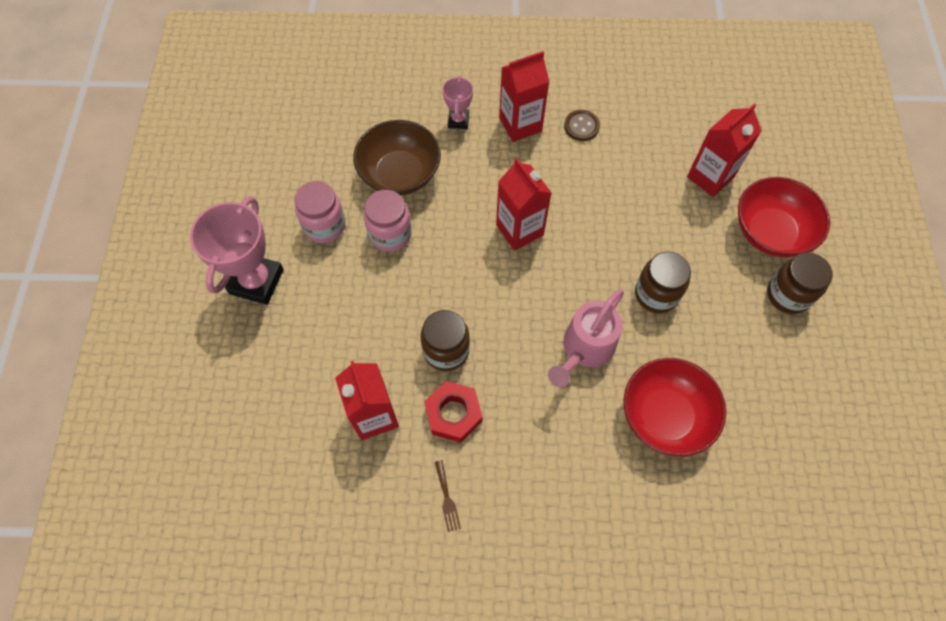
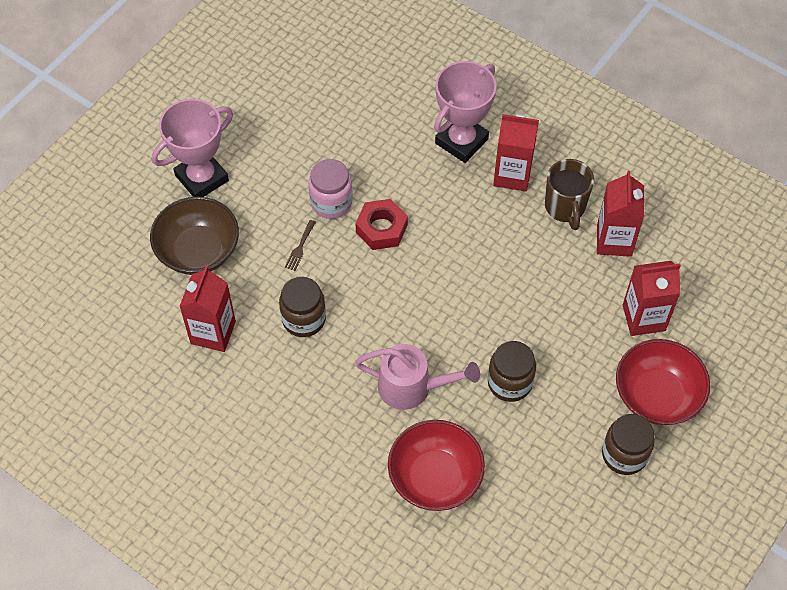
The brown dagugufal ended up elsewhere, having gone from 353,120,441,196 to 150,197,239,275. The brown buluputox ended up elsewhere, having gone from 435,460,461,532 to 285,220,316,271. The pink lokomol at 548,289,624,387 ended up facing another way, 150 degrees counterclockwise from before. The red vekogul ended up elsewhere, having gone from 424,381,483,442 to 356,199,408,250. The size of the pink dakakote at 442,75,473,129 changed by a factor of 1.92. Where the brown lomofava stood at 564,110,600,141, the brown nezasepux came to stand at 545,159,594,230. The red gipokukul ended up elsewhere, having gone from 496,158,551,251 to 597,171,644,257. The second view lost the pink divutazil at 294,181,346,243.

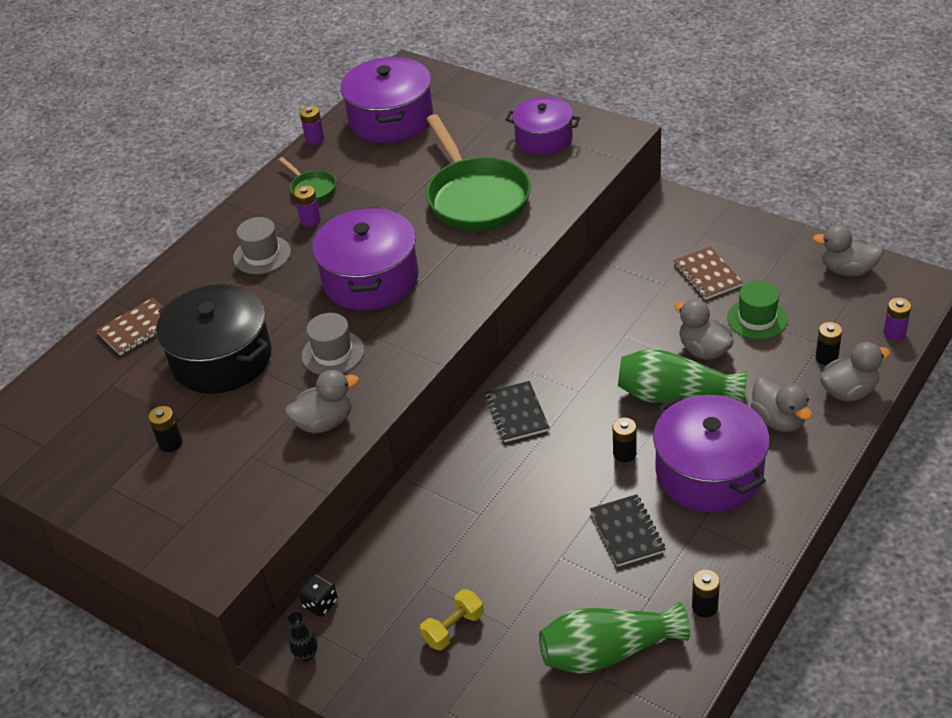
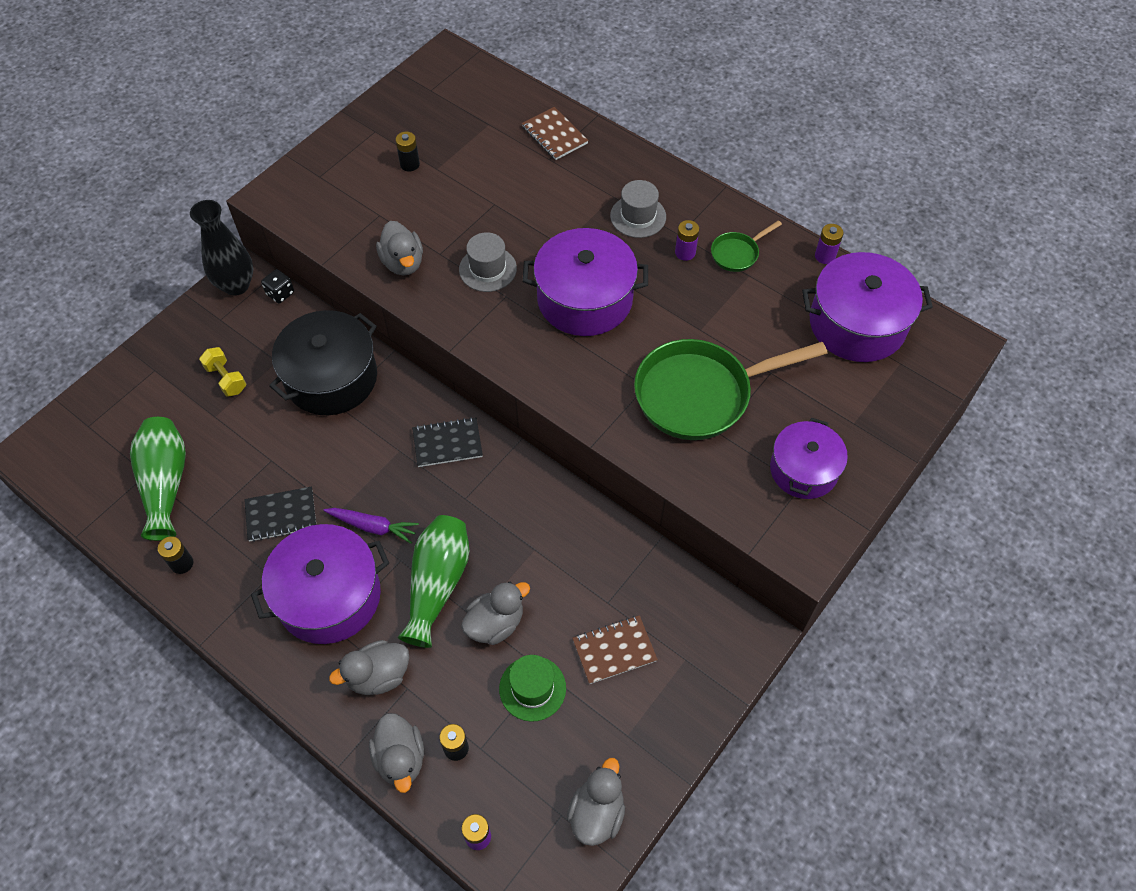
The size of the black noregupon at 287,611,318,662 changed by a factor of 2.21. The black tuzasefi ended up elsewhere, having gone from 156,284,272,394 to 269,310,377,415. Where the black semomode stood at 613,418,636,462, the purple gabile came to stand at 324,508,419,544.

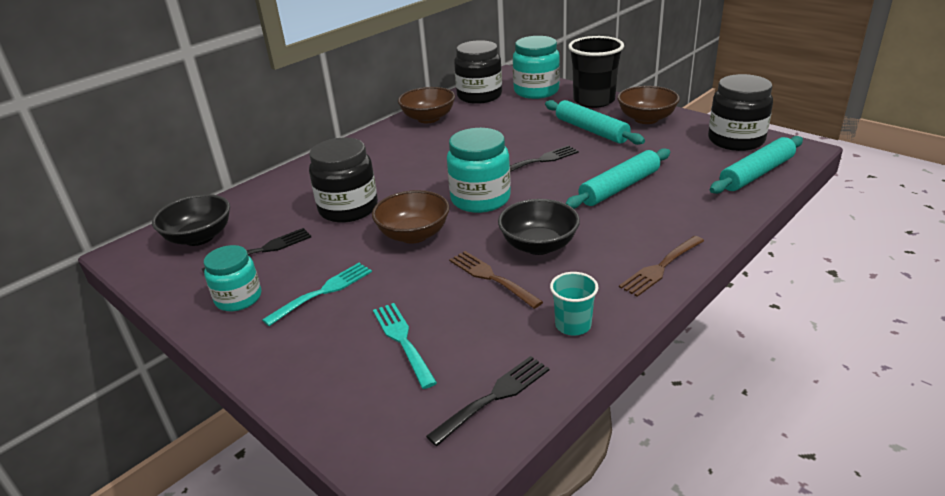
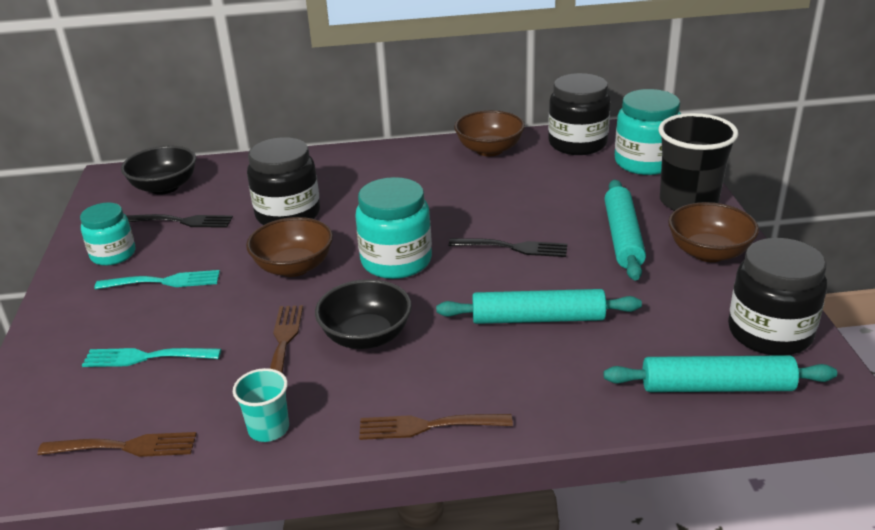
What was the black buluputox at 426,356,550,446 turned into the brown buluputox at 37,432,197,457. The turquoise buluputox at 373,303,437,389 ended up facing another way, 105 degrees counterclockwise from before.

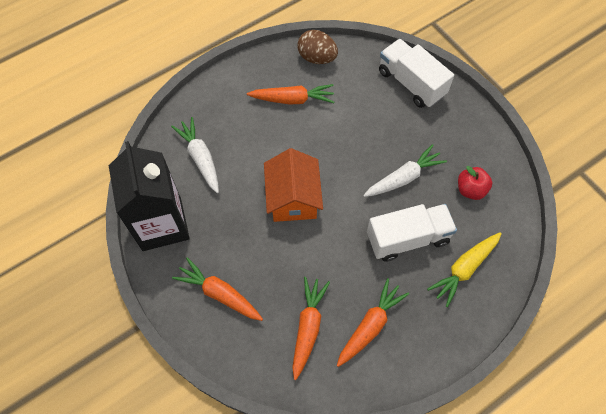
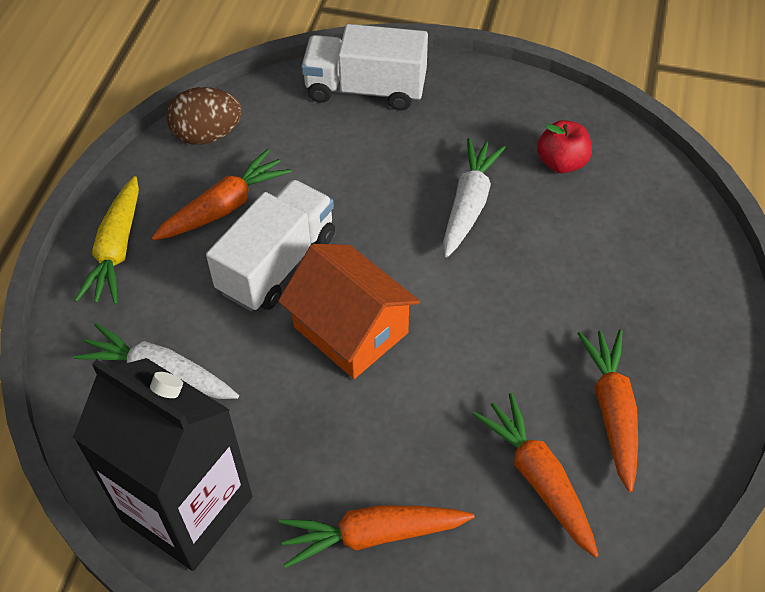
The yellow gabile ended up elsewhere, having gone from 427,232,502,307 to 74,176,139,305. The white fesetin ended up elsewhere, having gone from 367,204,457,262 to 206,179,335,311.

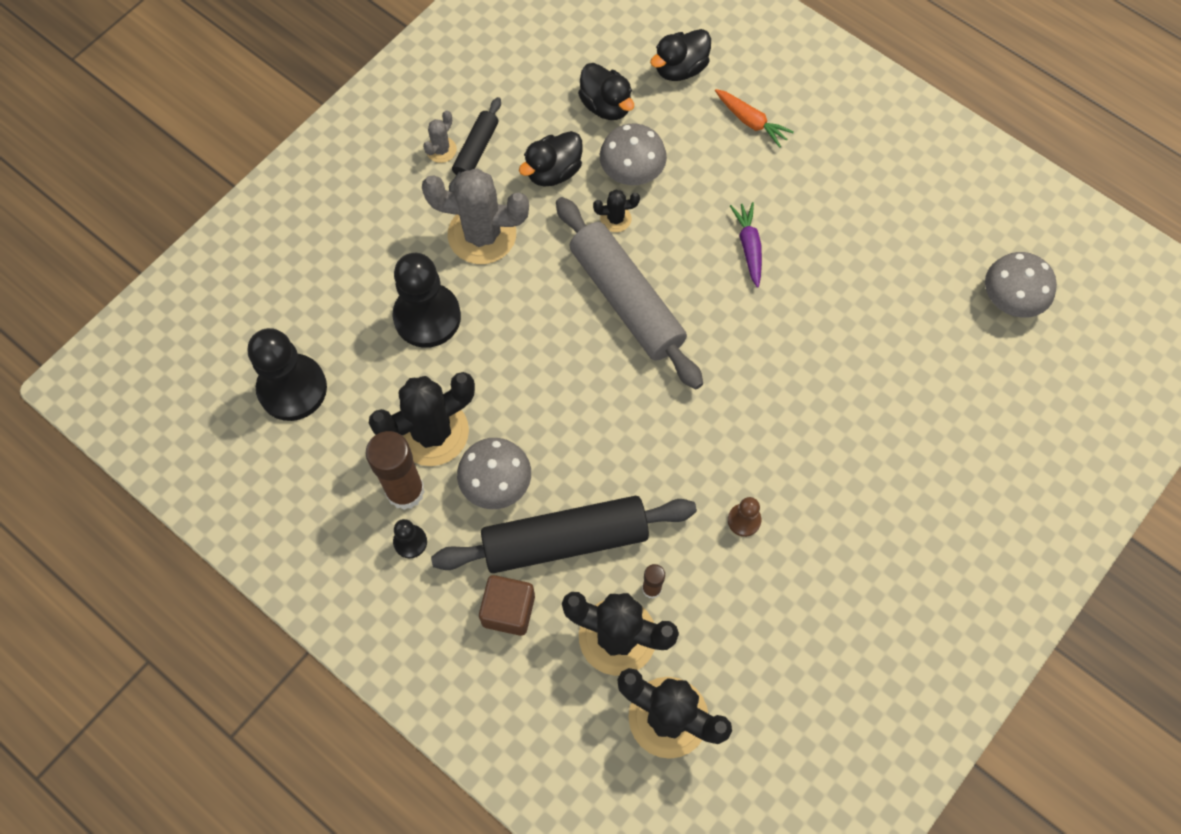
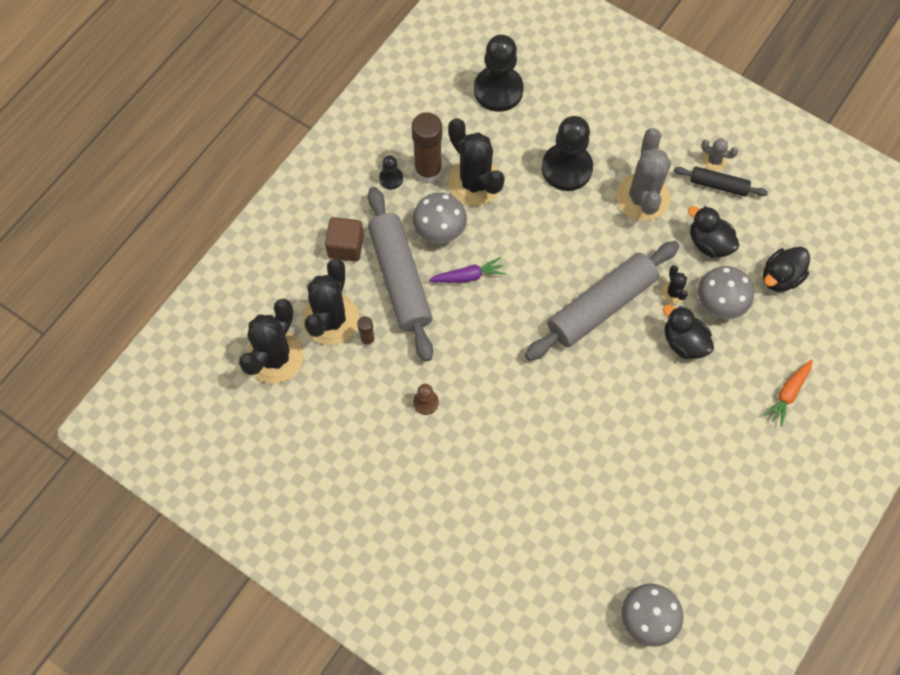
What was the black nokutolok at 431,496,697,573 turned into the grey nokutolok at 368,187,433,362. The purple gabile ended up elsewhere, having gone from 730,202,762,288 to 429,257,505,283. The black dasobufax ended up elsewhere, having gone from 650,29,711,81 to 663,305,714,359.

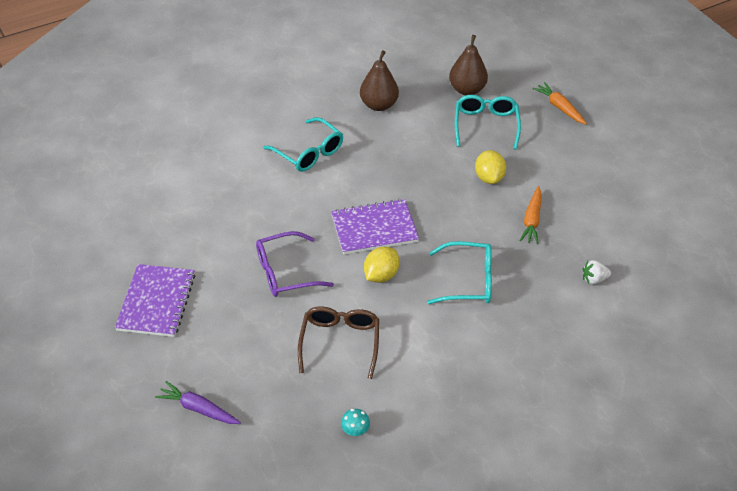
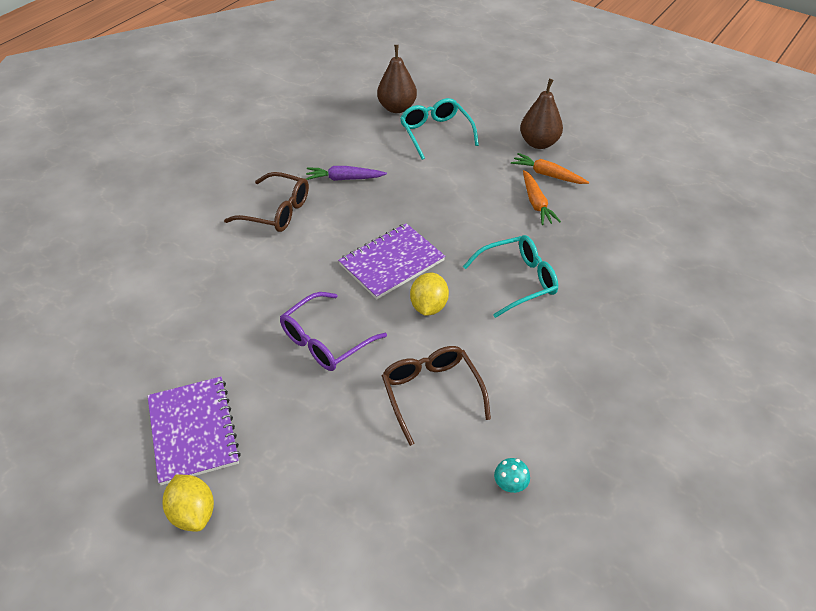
The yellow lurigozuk ended up elsewhere, having gone from 475,150,506,184 to 163,474,214,532. What was the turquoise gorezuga at 263,117,343,172 turned into the brown gorezuga at 224,172,309,232. The purple gabile ended up elsewhere, having gone from 155,381,241,424 to 306,166,387,181. The orange gabile ended up elsewhere, having gone from 532,82,587,125 to 511,153,589,184. The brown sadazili ended up elsewhere, having gone from 360,50,399,111 to 520,79,563,149. The second view lost the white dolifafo at 583,260,611,285.

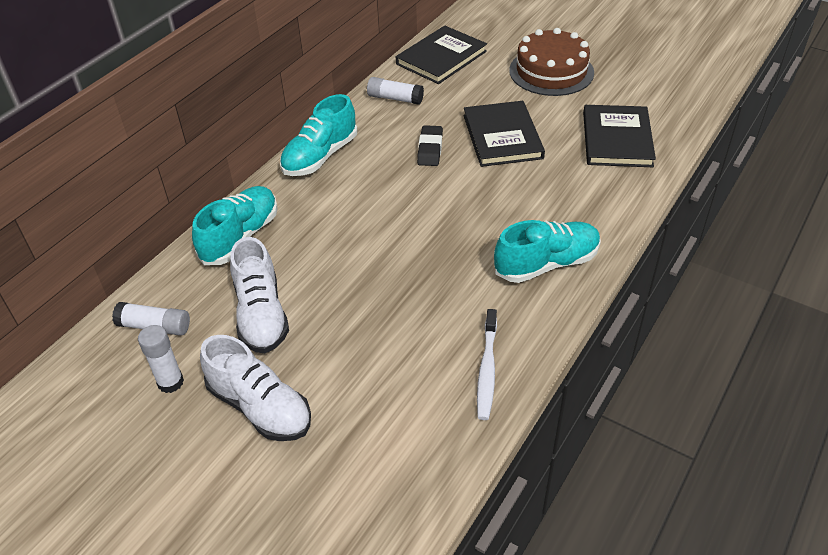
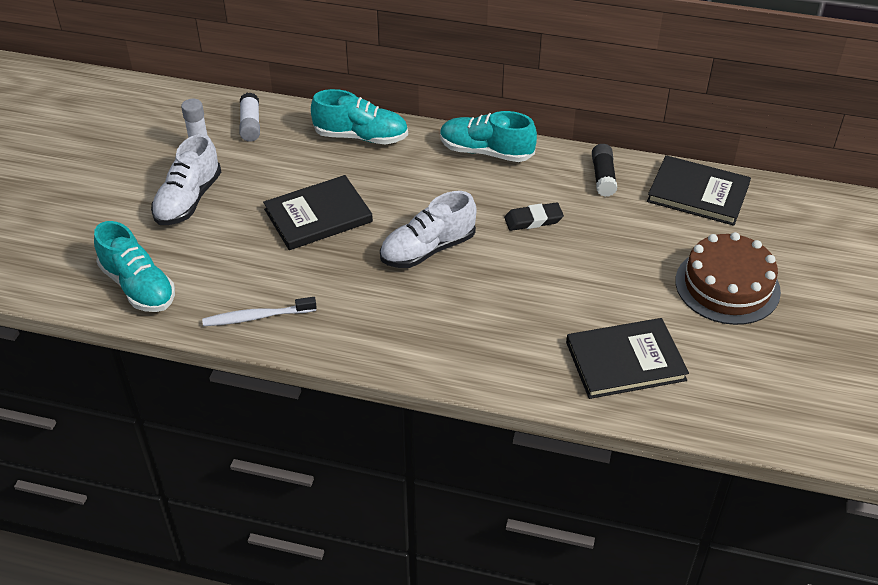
The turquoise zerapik ended up elsewhere, having gone from 494,220,601,283 to 94,221,175,312. The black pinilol ended up elsewhere, having gone from 463,101,545,167 to 263,175,373,250. The white zerapik ended up elsewhere, having gone from 230,237,289,353 to 380,191,476,268. What was the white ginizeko at 367,77,424,105 turned into the black ginizeko at 592,144,617,197.

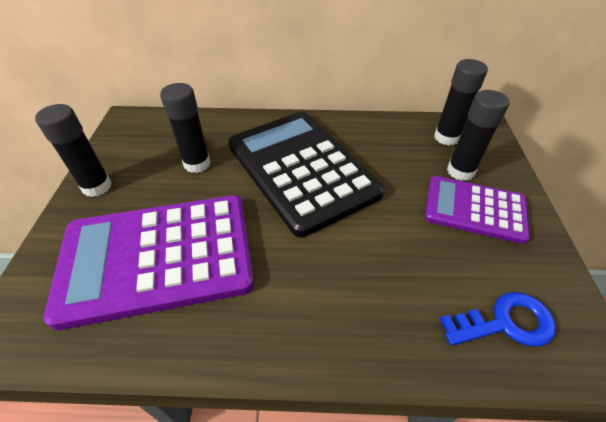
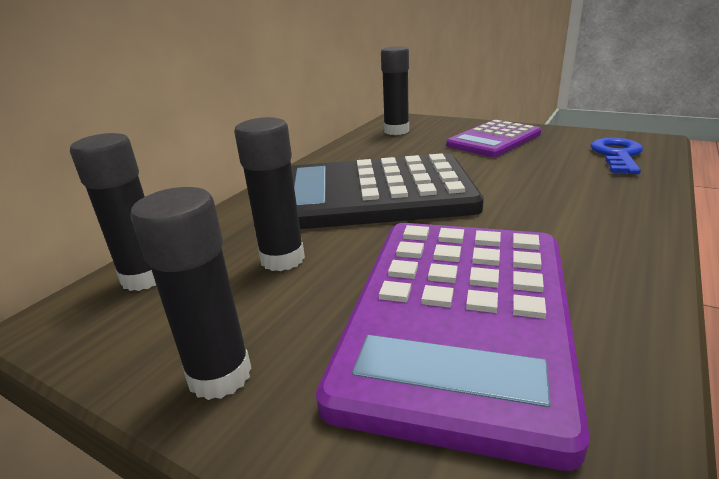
The black ginizeko ended up elsewhere, having gone from 447,90,509,181 to 70,133,156,291.

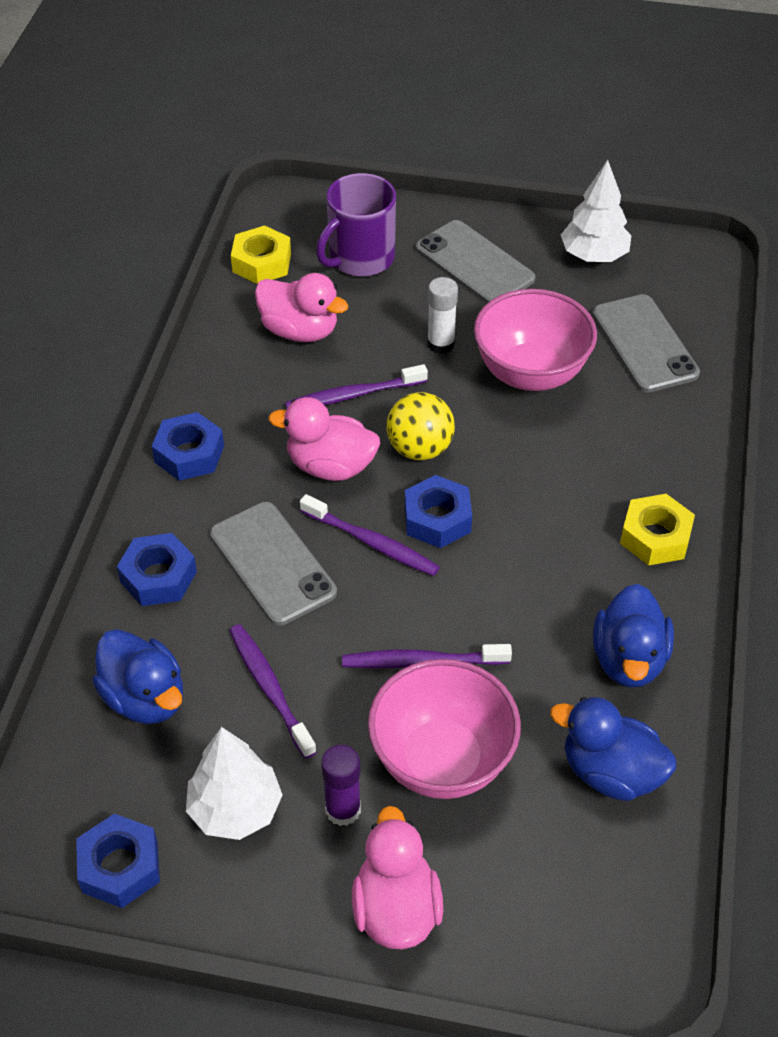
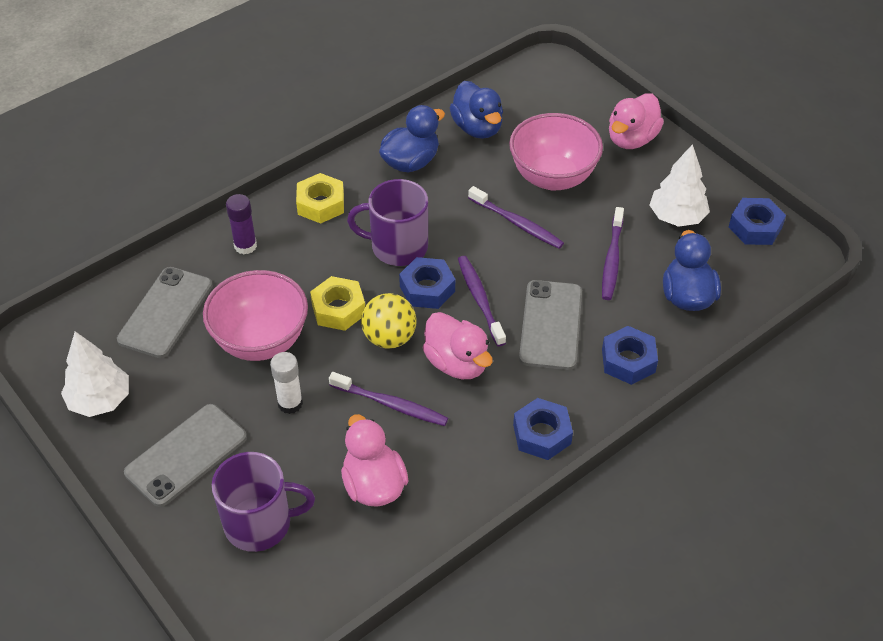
The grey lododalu at 416,220,536,303 ended up facing another way, 45 degrees clockwise from before. The purple ginizeko ended up elsewhere, having gone from 321,745,361,826 to 226,194,257,254. The yellow vekogul ended up elsewhere, having gone from 231,225,291,284 to 310,276,365,331. The second view gained the purple nezasepux at 347,179,428,266.

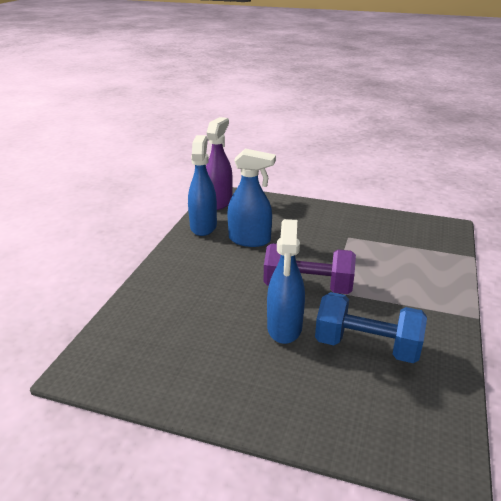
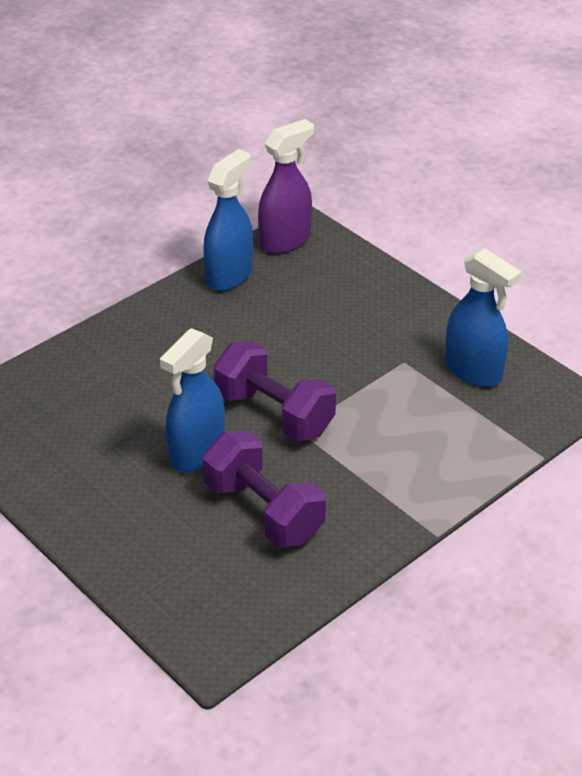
What was the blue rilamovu at 315,292,427,363 turned into the purple rilamovu at 203,431,326,548. The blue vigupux ended up elsewhere, having gone from 227,149,276,247 to 445,248,522,387.

